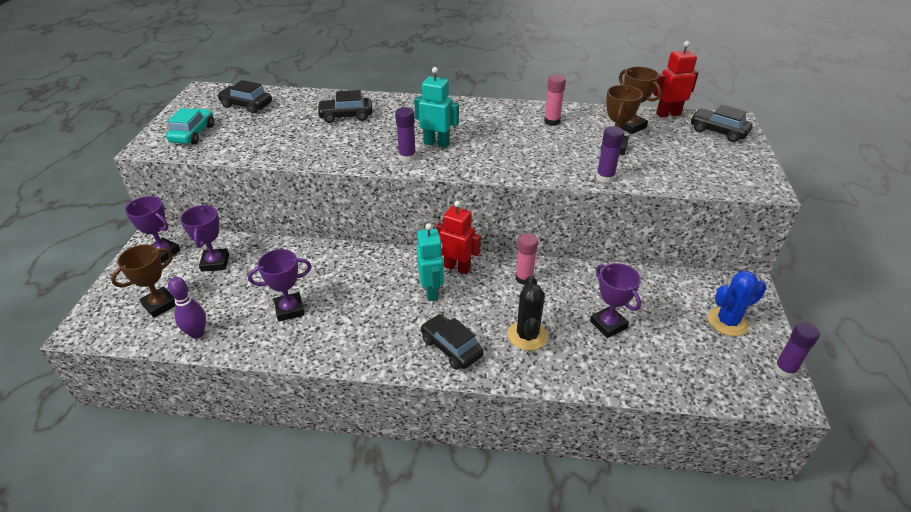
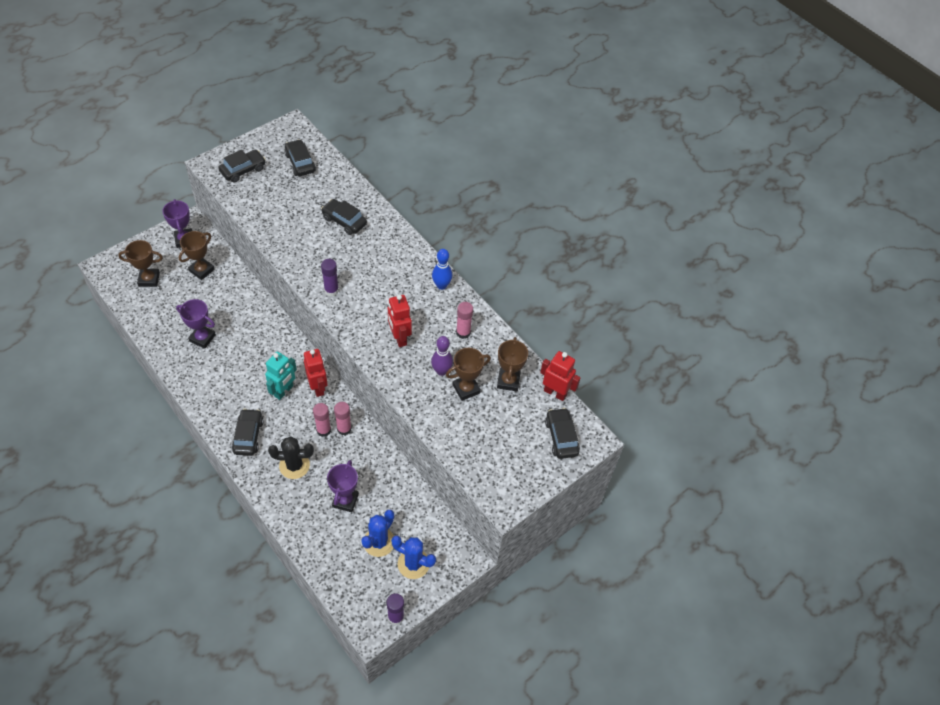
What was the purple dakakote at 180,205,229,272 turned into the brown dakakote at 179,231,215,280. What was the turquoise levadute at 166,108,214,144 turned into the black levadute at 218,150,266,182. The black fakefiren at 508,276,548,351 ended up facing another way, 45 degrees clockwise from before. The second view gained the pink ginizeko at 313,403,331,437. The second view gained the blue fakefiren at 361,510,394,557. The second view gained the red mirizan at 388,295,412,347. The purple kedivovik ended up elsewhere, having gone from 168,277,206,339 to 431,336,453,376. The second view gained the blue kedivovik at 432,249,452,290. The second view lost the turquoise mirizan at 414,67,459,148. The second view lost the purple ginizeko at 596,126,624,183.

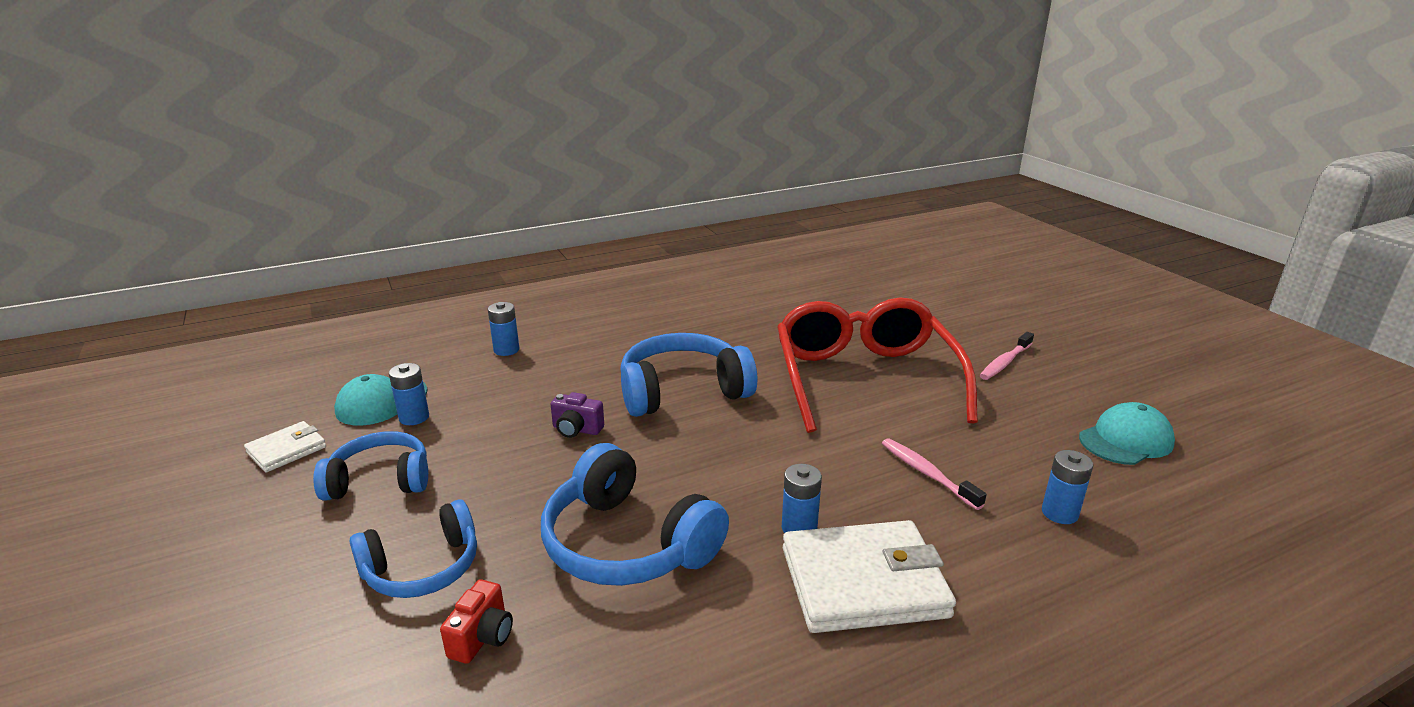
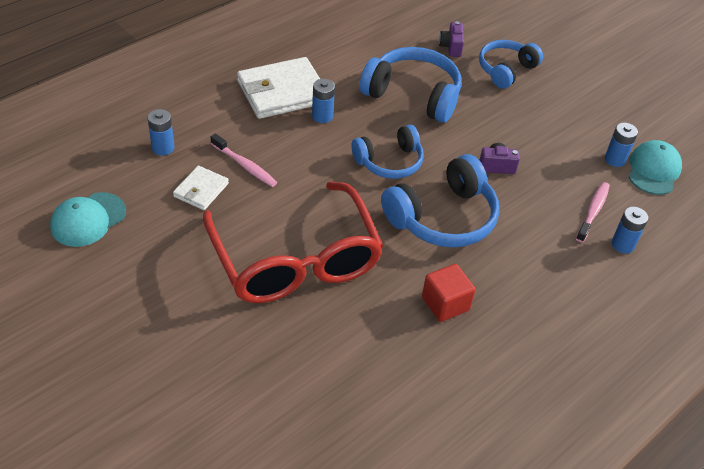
The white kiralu ended up elsewhere, having gone from 244,421,326,472 to 173,166,229,210. The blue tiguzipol ended up elsewhere, having gone from 313,431,428,501 to 351,125,424,179. The second view gained the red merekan at 422,264,475,322. What was the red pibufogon at 440,579,513,664 turned into the purple pibufogon at 439,21,464,57. The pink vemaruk ended up elsewhere, having gone from 980,332,1034,380 to 576,182,610,243.

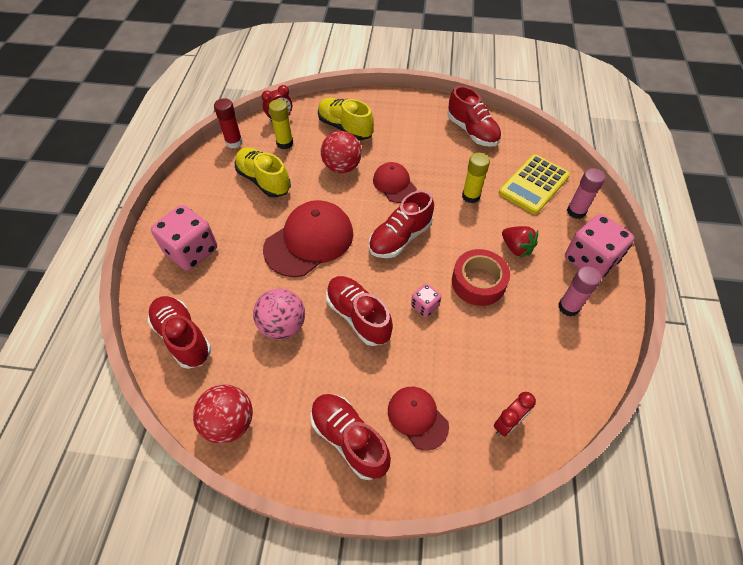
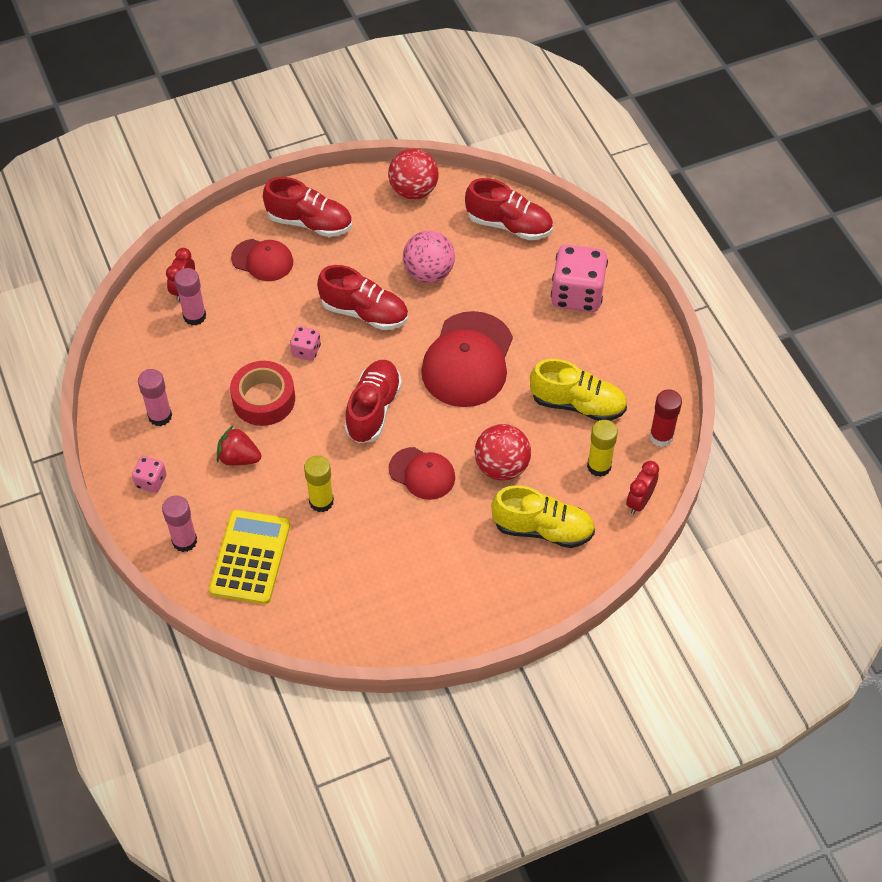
The size of the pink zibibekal at 565,214,634,278 changed by a factor of 0.49. The second view gained the pink ginizeko at 174,268,206,325. The second view lost the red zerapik at 448,86,501,147.

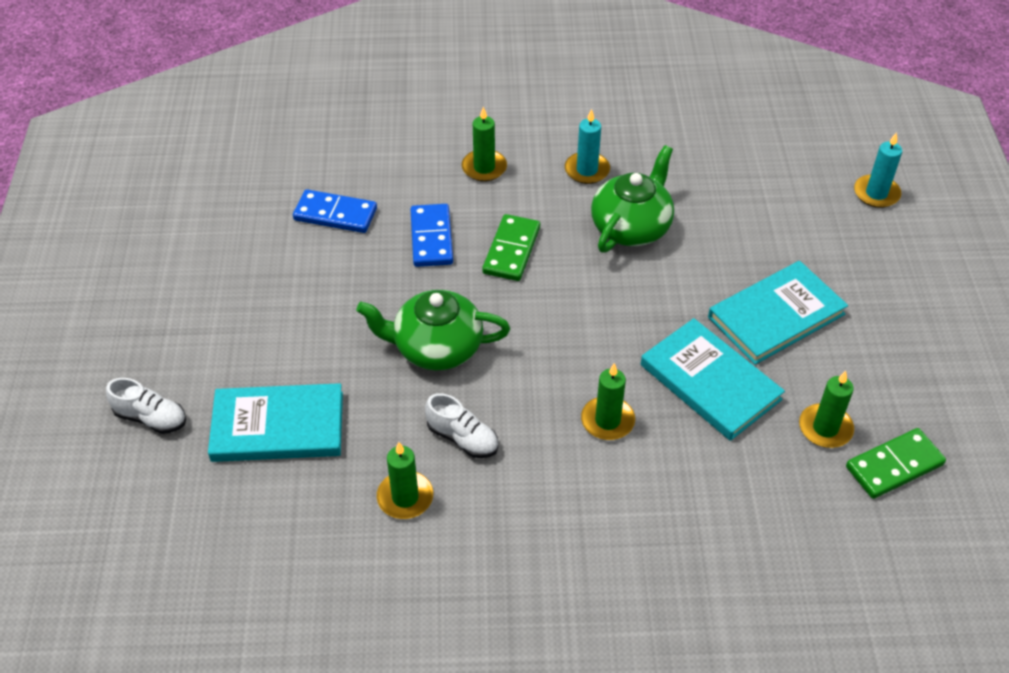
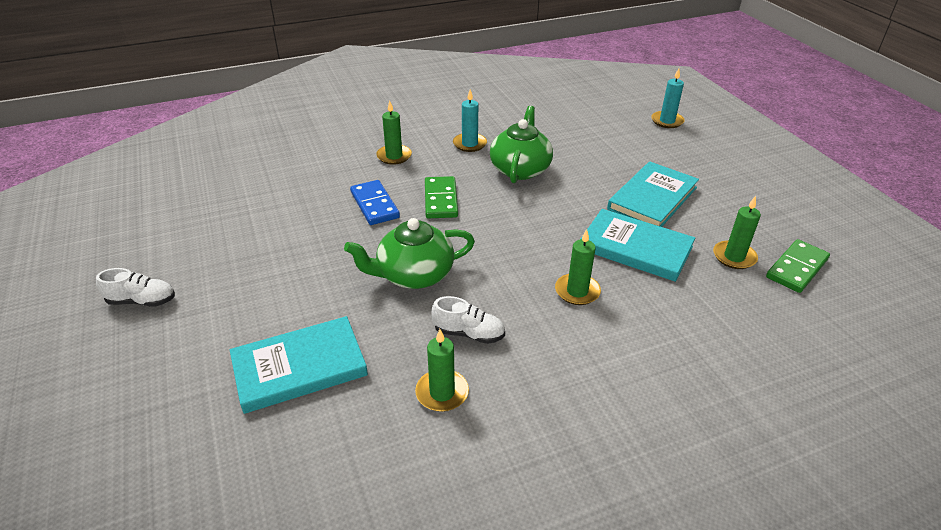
The white zerapik ended up elsewhere, having gone from 106,378,186,434 to 96,268,175,307. The second view lost the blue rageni at 293,189,377,233.

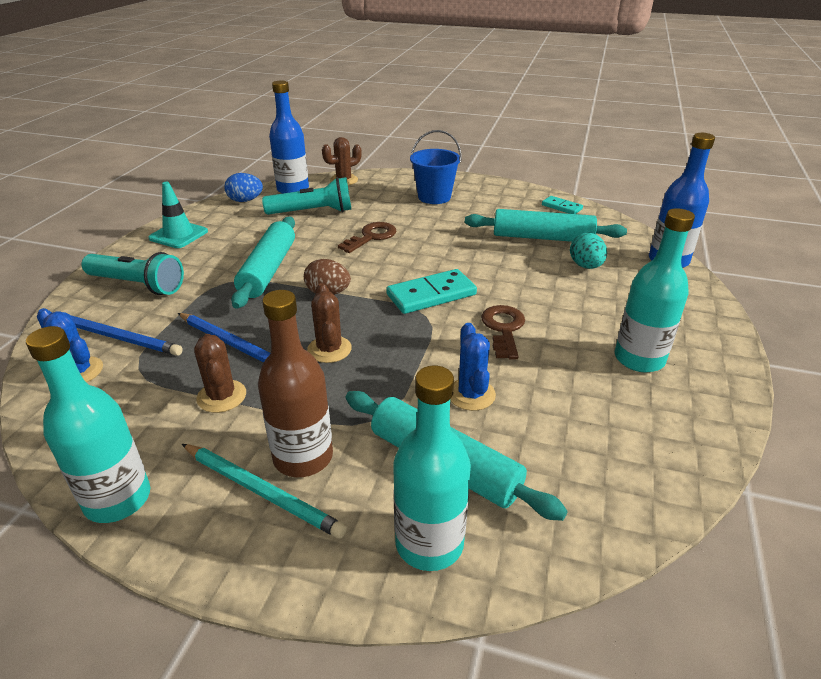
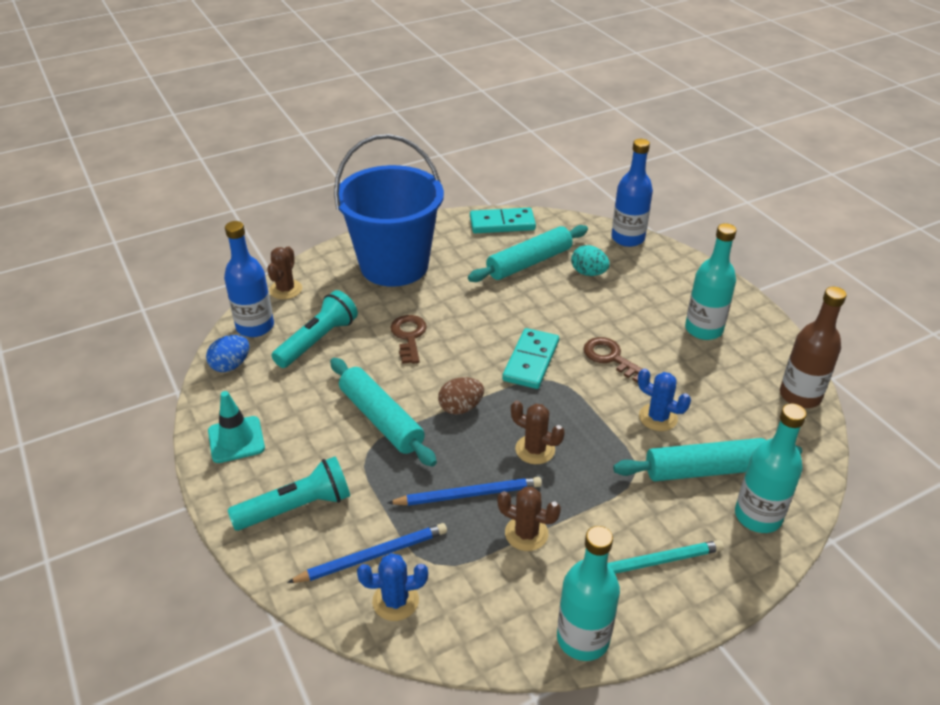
The size of the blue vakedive at 410,130,462,204 changed by a factor of 1.96. The size of the turquoise rageni at 542,196,583,214 changed by a factor of 1.75. The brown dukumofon ended up elsewhere, having gone from 258,290,333,477 to 780,287,847,408.

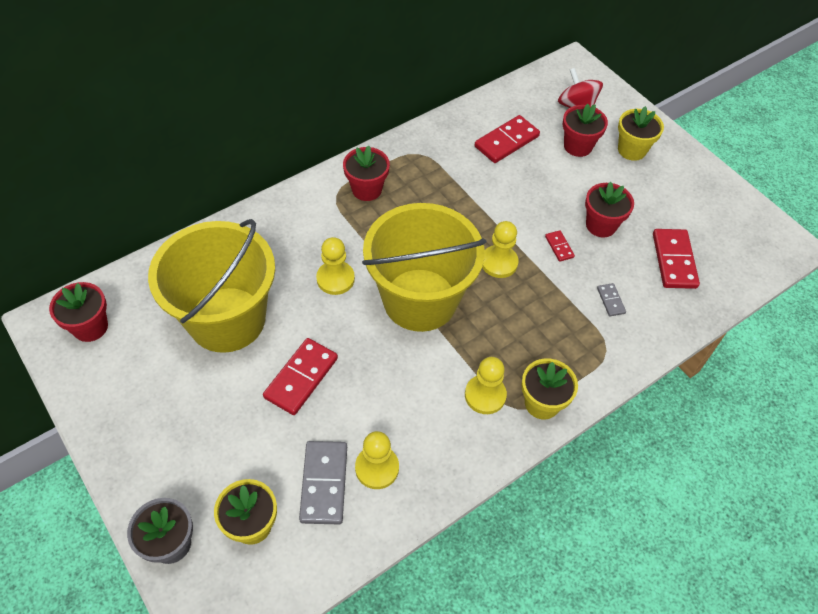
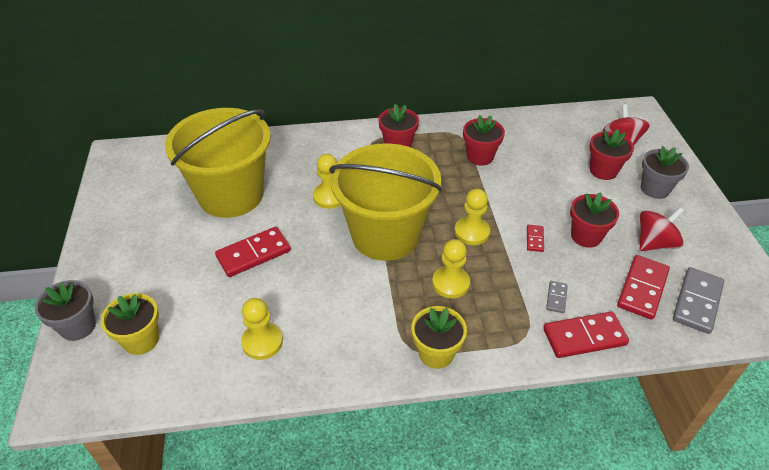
The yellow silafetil ended up elsewhere, having gone from 465,357,507,414 to 432,239,470,298. The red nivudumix ended up elsewhere, having gone from 49,282,108,342 to 463,115,505,166. The red rageni ended up elsewhere, having gone from 475,115,540,163 to 543,312,629,358. The second view gained the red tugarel at 640,207,684,251. What was the yellow nivudumix at 618,106,664,161 turned into the grey nivudumix at 641,146,689,199. The grey rageni ended up elsewhere, having gone from 299,441,347,524 to 673,267,724,334.

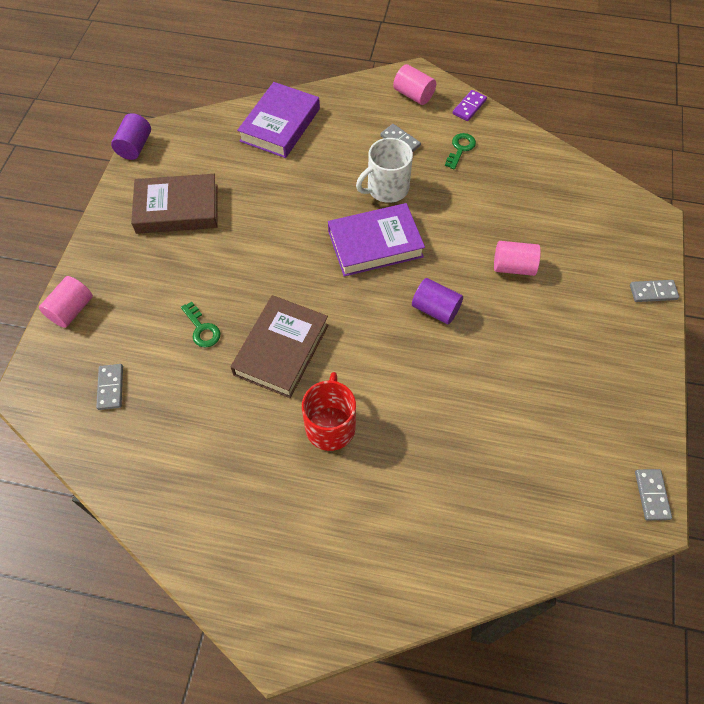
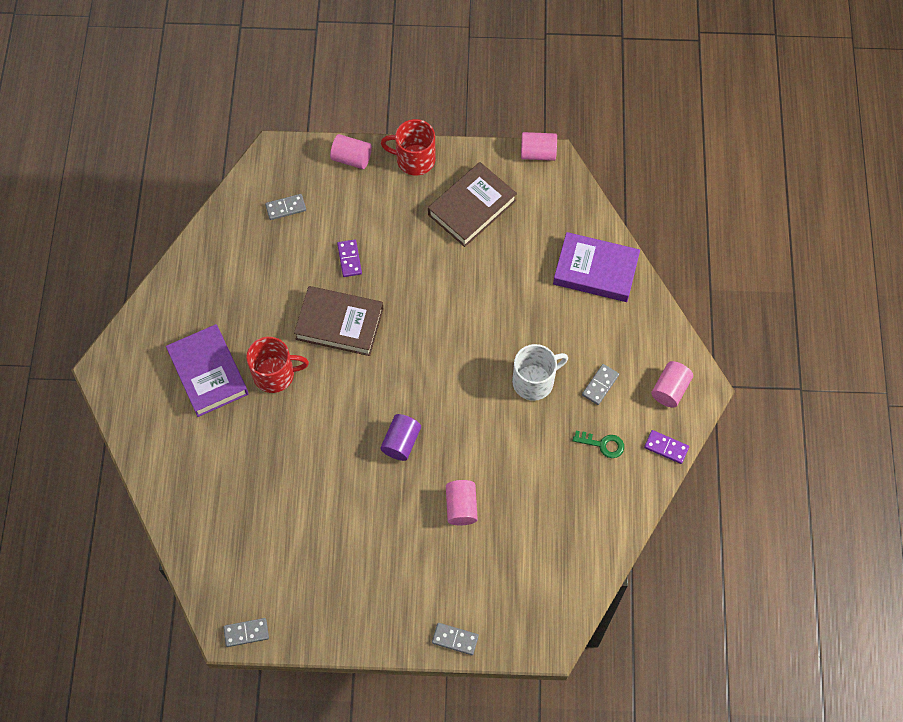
The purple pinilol ended up elsewhere, having gone from 328,203,425,277 to 166,324,249,417. Where the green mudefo stood at 181,301,221,347, the purple rageni came to stand at 337,239,362,277. The second view gained the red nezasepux at 381,119,436,176. The brown pinilol at 131,174,218,234 ended up facing another way, 60 degrees clockwise from before. The grey rageni at 630,280,679,302 ended up facing another way, 60 degrees counterclockwise from before. The white nezasepux at 356,138,413,203 ended up facing another way, 105 degrees clockwise from before. What was the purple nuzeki at 111,113,151,160 turned into the pink nuzeki at 521,132,557,161.

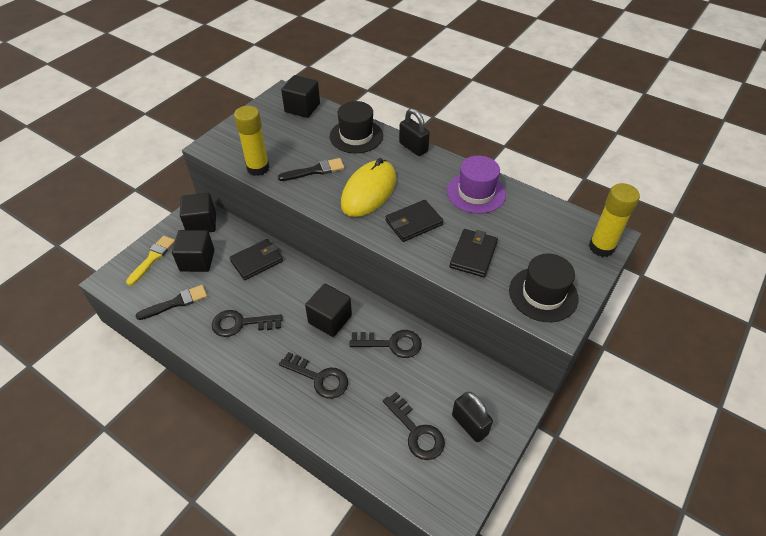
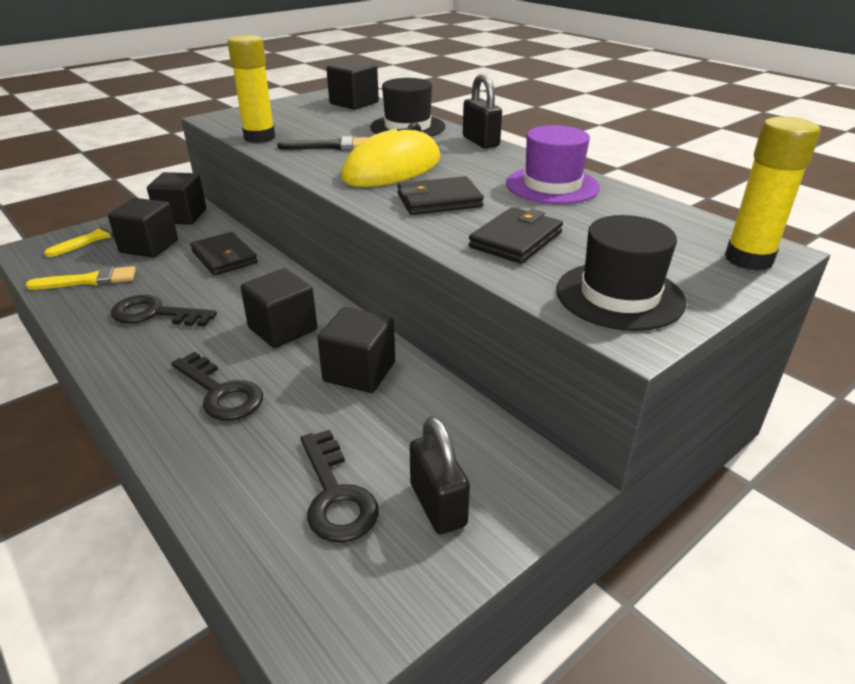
What was the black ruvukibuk at 135,285,207,320 turned into the yellow ruvukibuk at 26,266,136,290. The black kiralu at 229,239,283,280 ended up facing another way, 75 degrees clockwise from before. Where the black mudefo stood at 349,330,422,358, the black merekan came to stand at 317,307,395,393.

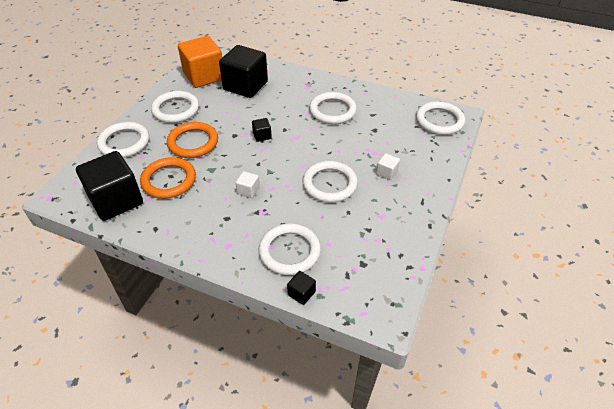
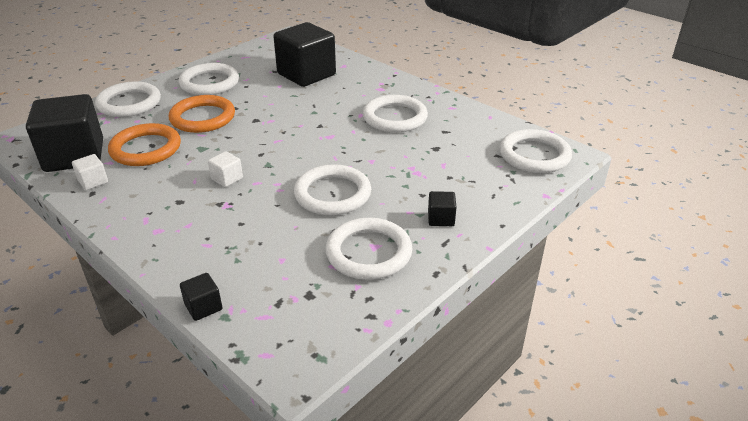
The white merekan ended up elsewhere, having gone from 376,153,400,180 to 72,154,108,190. The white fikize ended up elsewhere, having gone from 258,223,321,275 to 325,218,412,280. The black merekan ended up elsewhere, having gone from 252,118,272,142 to 428,191,457,226. The second view lost the orange merekan at 178,36,222,88.

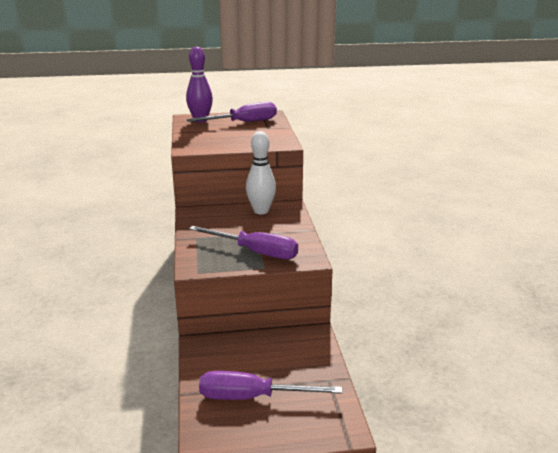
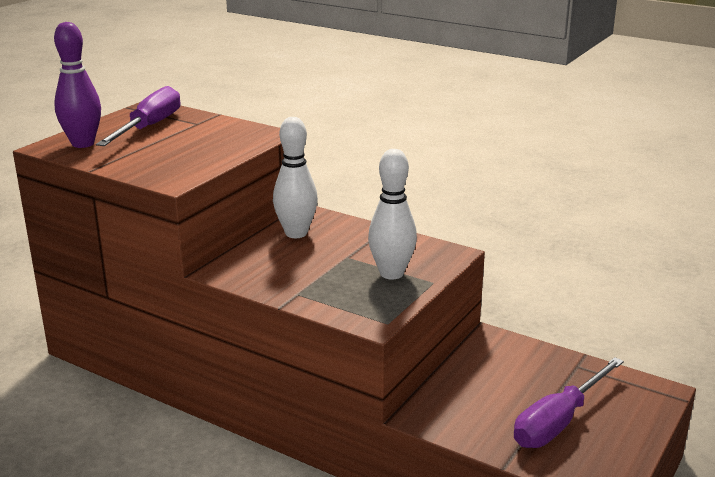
Where the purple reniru stood at 189,226,298,259, the white kedivovik came to stand at 368,149,417,280.

